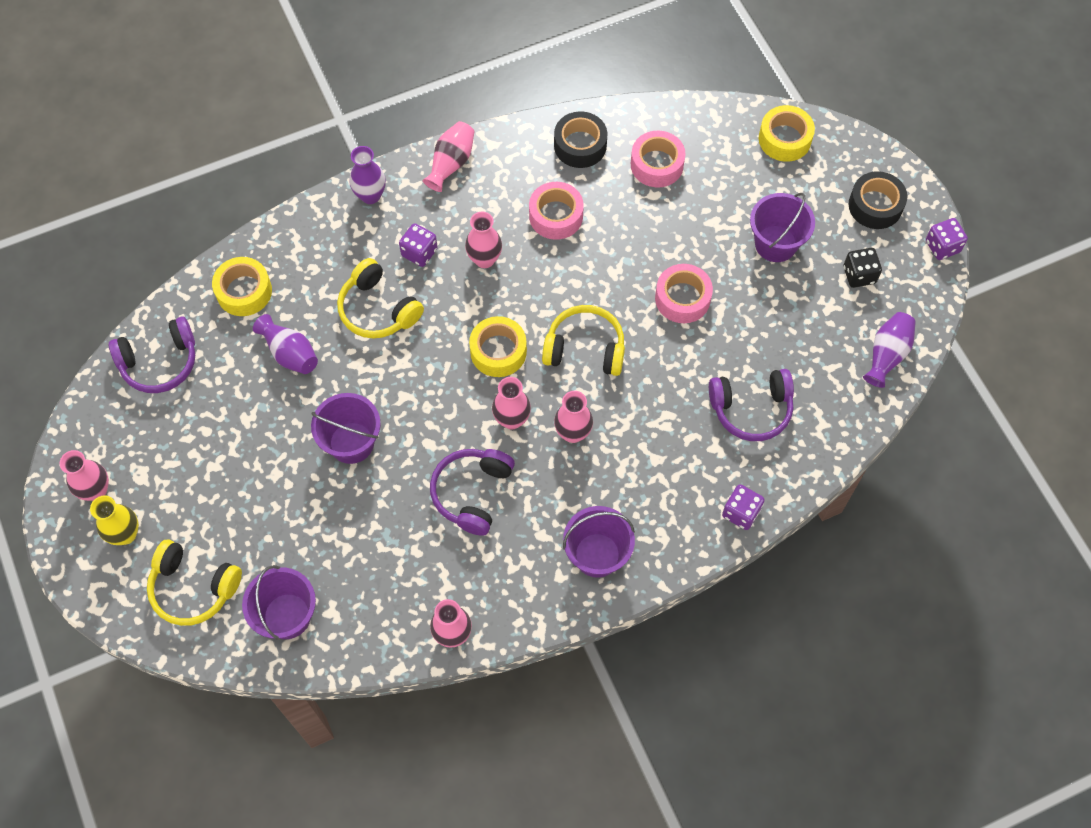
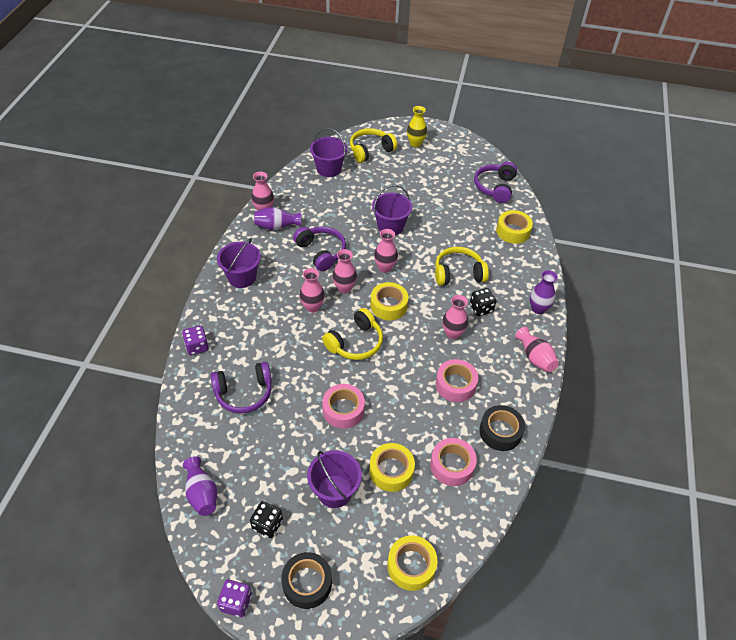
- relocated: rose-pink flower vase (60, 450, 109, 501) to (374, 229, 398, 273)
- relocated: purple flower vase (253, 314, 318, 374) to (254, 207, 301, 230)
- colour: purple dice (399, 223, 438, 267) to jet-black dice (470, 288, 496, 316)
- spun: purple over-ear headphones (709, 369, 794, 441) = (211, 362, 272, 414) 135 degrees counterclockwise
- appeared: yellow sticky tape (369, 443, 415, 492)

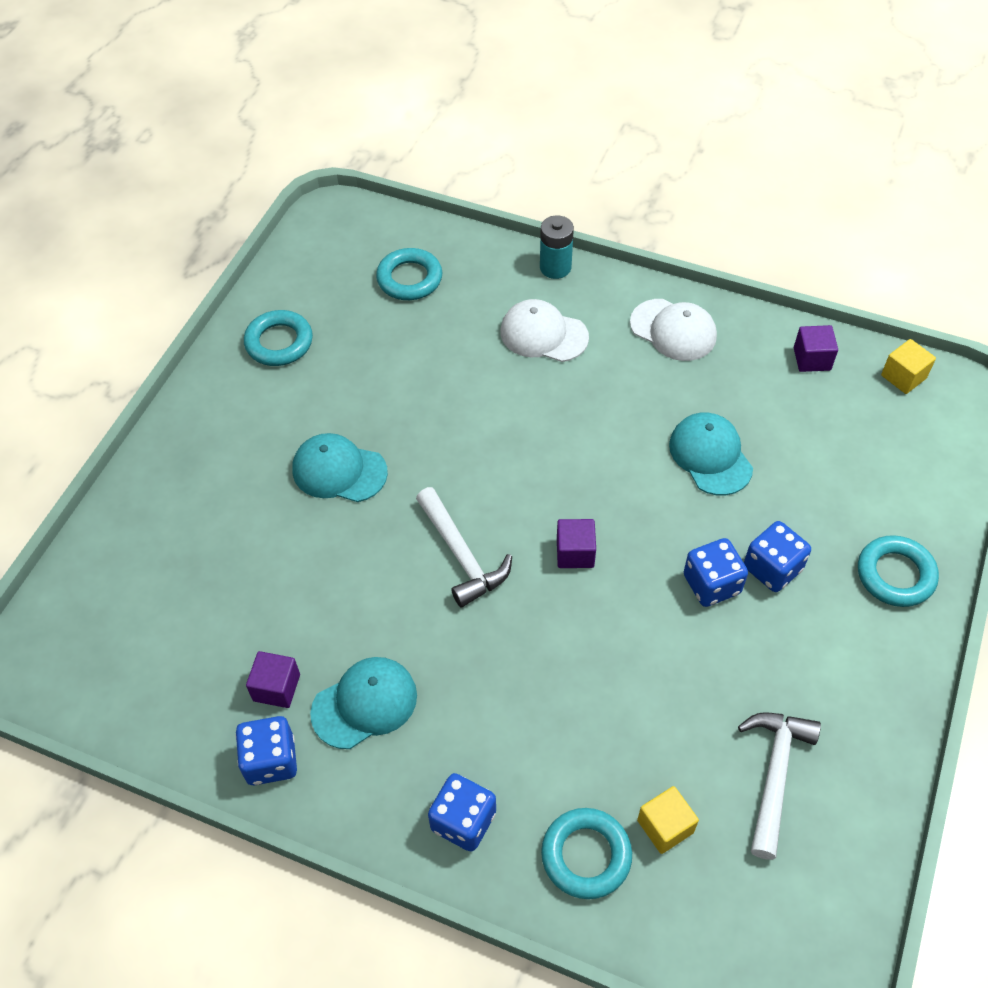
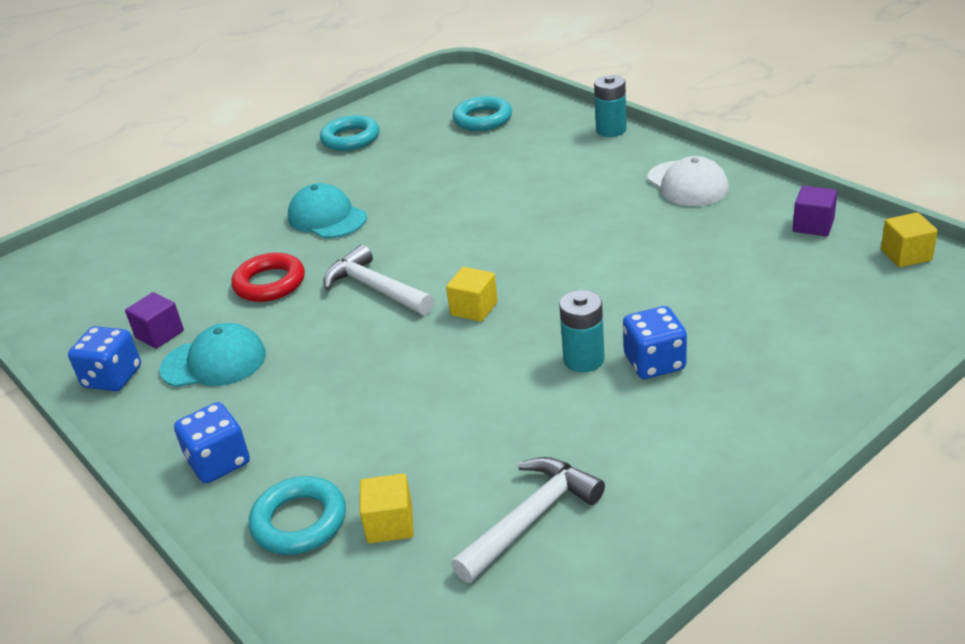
- spun: snow-white hammer (416, 487, 512, 607) = (323, 245, 434, 315) 135 degrees clockwise
- missing: snow-white baseball cap (500, 299, 589, 362)
- colour: purple block (557, 519, 596, 568) to yellow block (446, 267, 498, 322)
- missing: aqua baseball cap (669, 413, 753, 495)
- exchanged: blue dice (684, 538, 748, 607) to aqua AA battery (559, 290, 605, 372)
- missing: aqua torus (858, 535, 939, 607)
- appeared: crimson torus (232, 253, 305, 302)

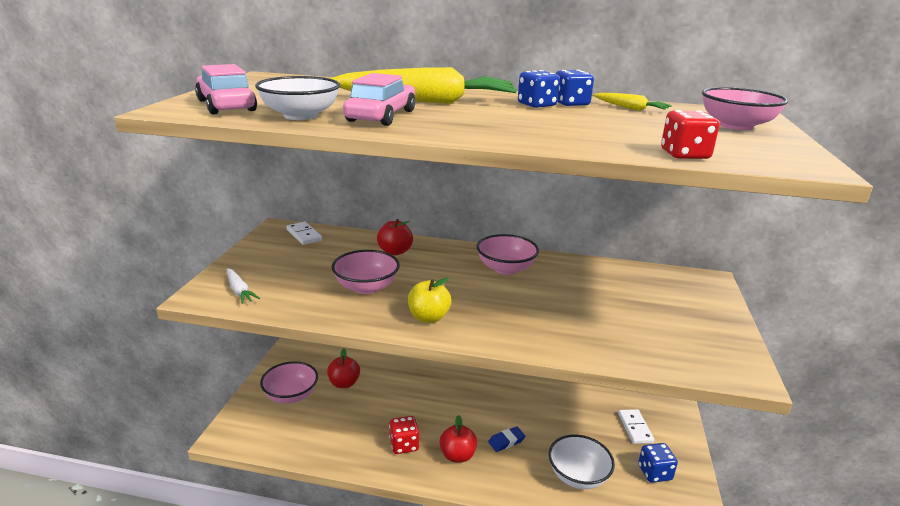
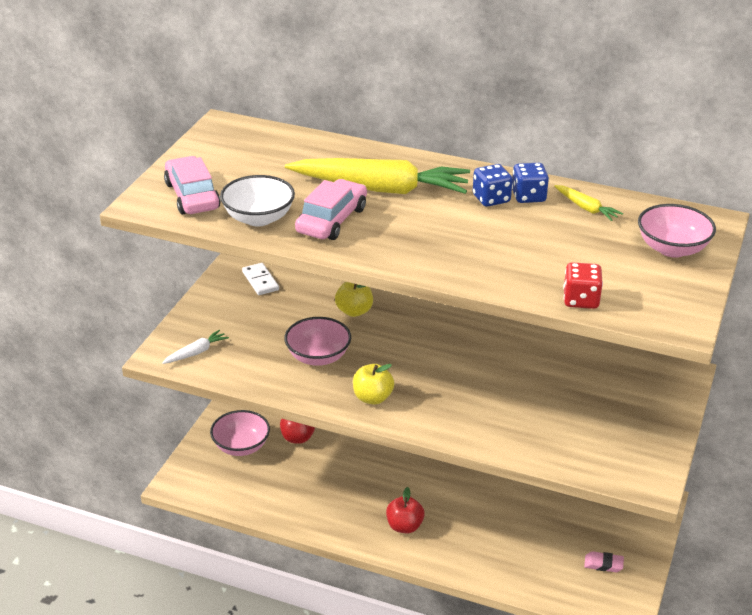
- spun: snow-white toy carrot (227, 268, 260, 304) = (162, 330, 229, 364) 105 degrees counterclockwise
- colour: crimson toy apple (377, 219, 413, 255) to yellow toy apple (335, 282, 373, 317)
- missing: crimson dice (389, 416, 420, 454)
- missing: rose-pink deep dish (477, 234, 539, 275)
- missing: blue eraser (488, 426, 525, 452)
- missing: snow-white deep dish (549, 435, 615, 489)
- missing: snow-white domino (618, 409, 654, 444)
- exchanged: blue dice (638, 443, 678, 483) to rose-pink eraser (584, 551, 624, 572)

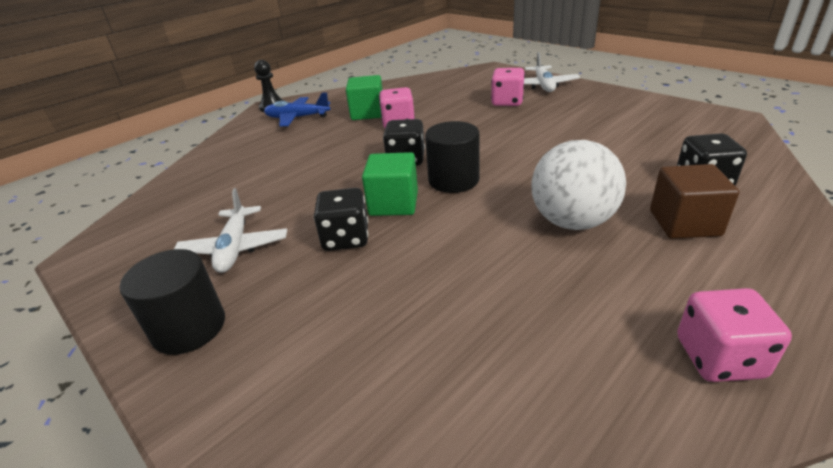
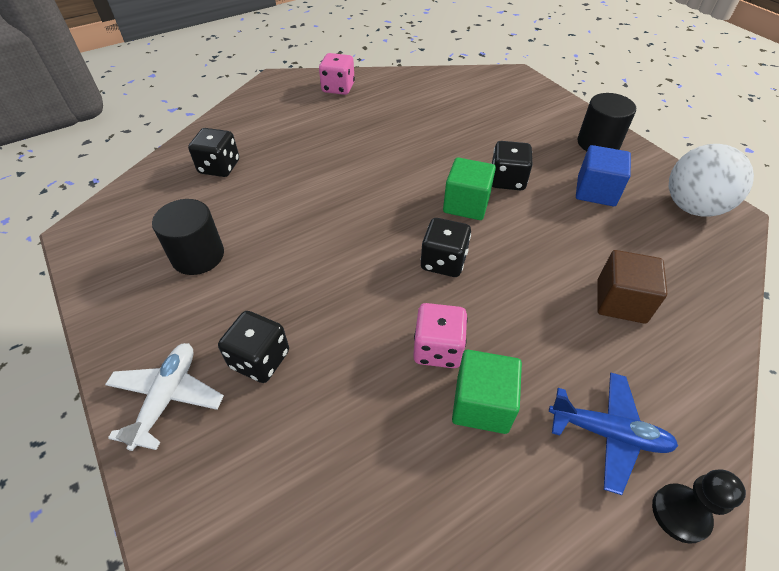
- exchanged: snow-white aeroplane (174, 188, 287, 273) to blue block (576, 145, 631, 206)
- relocated: jet-black solid cylinder (425, 121, 479, 193) to (152, 199, 224, 275)
- colour: rose-pink dice (491, 68, 525, 106) to jet-black dice (218, 311, 289, 383)
- relocated: snow-white ball (531, 140, 626, 230) to (669, 144, 754, 216)
- relocated: russet block (650, 164, 739, 239) to (597, 250, 667, 324)

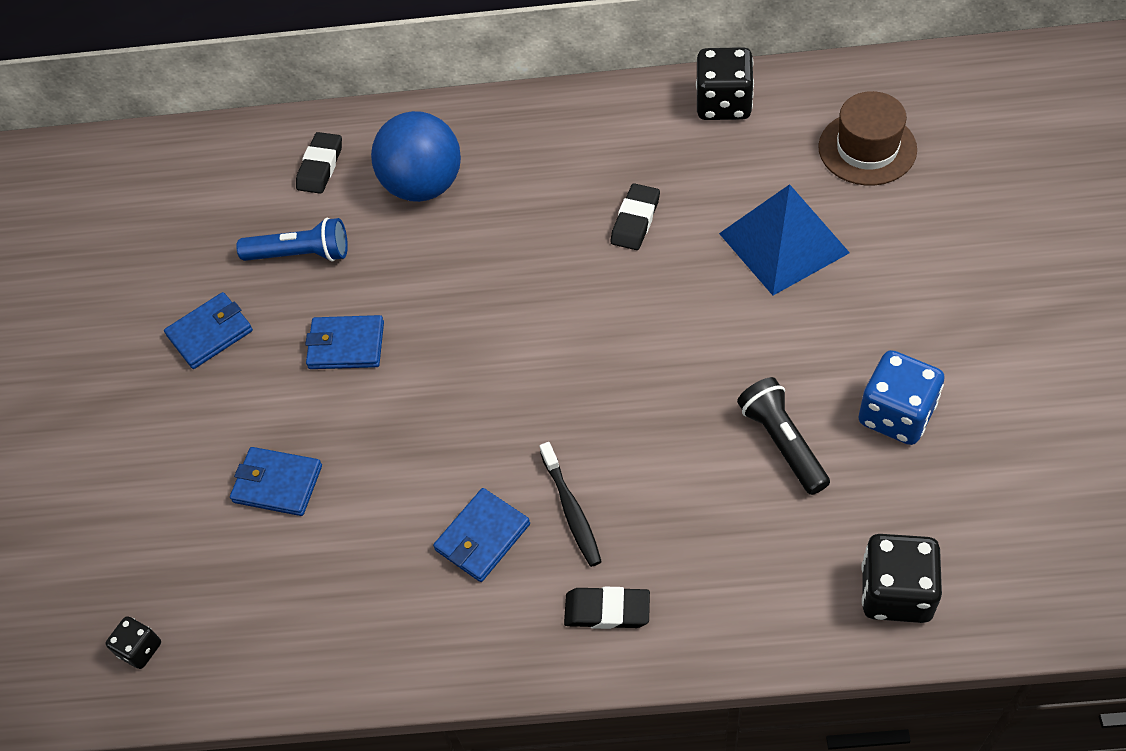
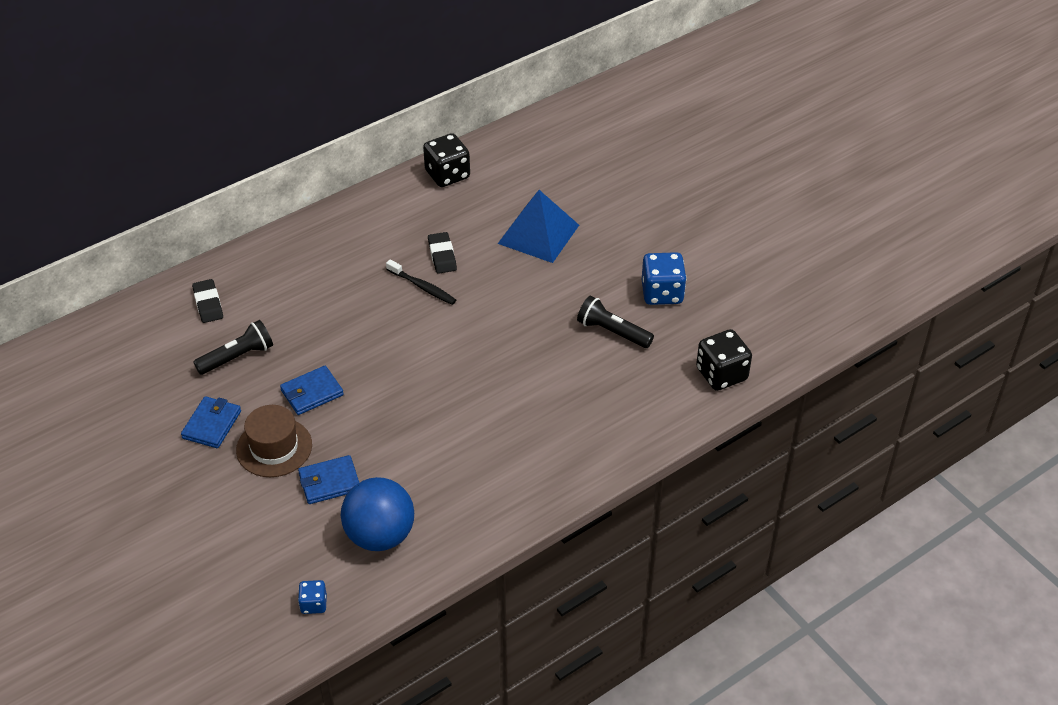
- colour: jet-black dice (106, 616, 161, 669) to blue dice (298, 580, 327, 614)
- colour: blue flashlight (236, 218, 348, 262) to jet-black flashlight (193, 320, 273, 375)
- relocated: blue ball (371, 111, 461, 202) to (341, 477, 414, 551)
- missing: blue card wallet (433, 488, 530, 582)
- relocated: jet-black tooth brush (540, 442, 602, 567) to (386, 259, 456, 305)
- missing: jet-black eraser (564, 587, 650, 629)
- relocated: russet top hat (818, 91, 917, 185) to (236, 405, 312, 477)

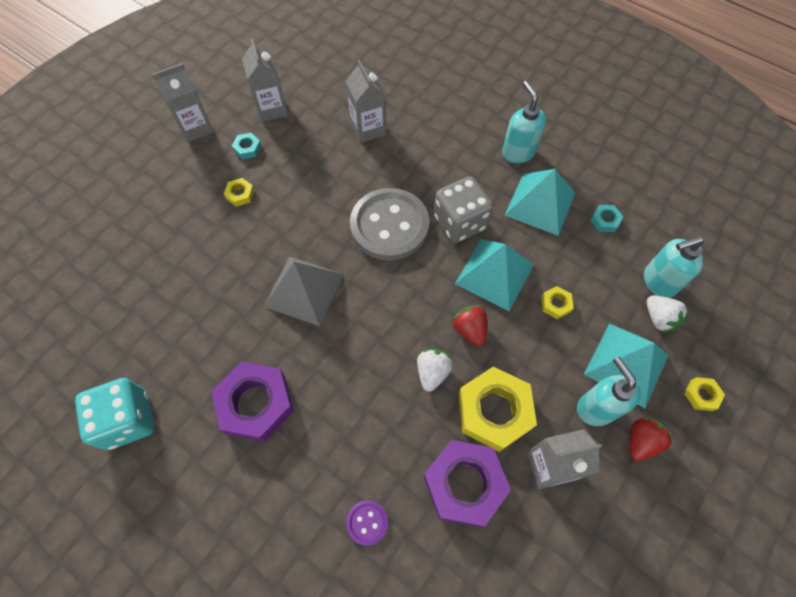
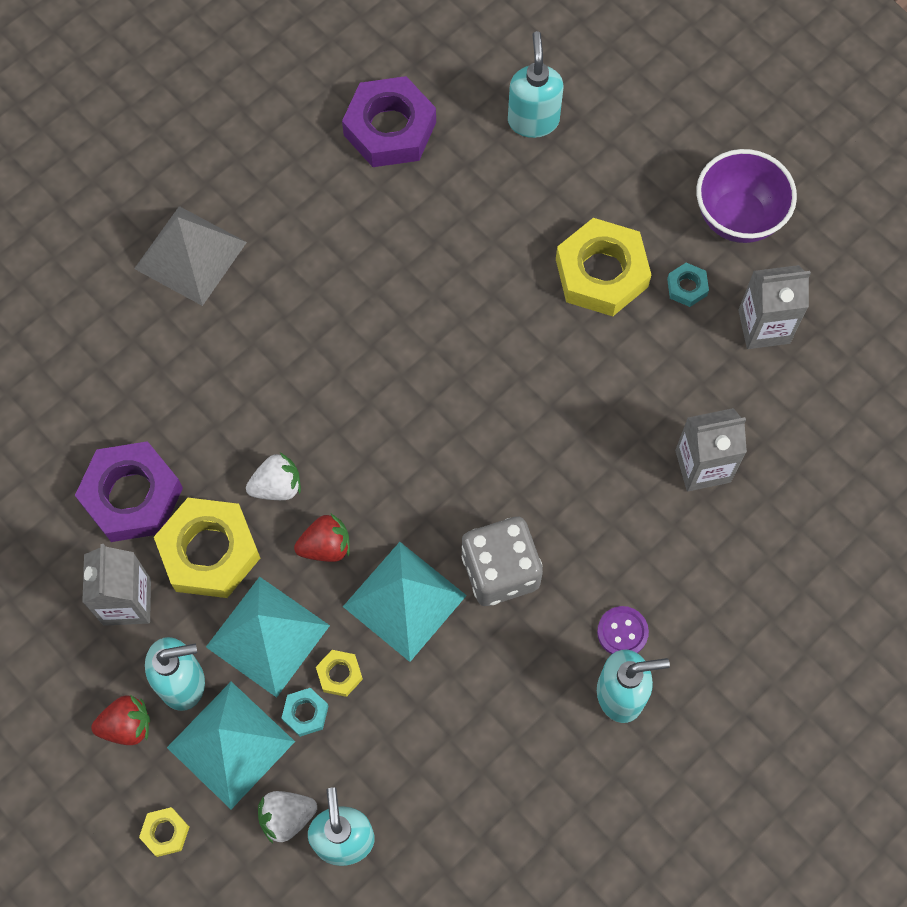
- missing: aqua dice (75, 378, 154, 450)
- exchanged: gray juice carton (152, 63, 214, 142) to purple deep dish (696, 149, 797, 243)
- relocated: purple nut (212, 361, 294, 442) to (342, 76, 436, 167)
- size: yellow nut (224, 178, 255, 207) = (556, 218, 651, 316) x2.24
- relocated: gray pyramid shape (264, 257, 344, 326) to (134, 206, 247, 306)
- relocated: purple shirt button (346, 500, 388, 546) to (597, 606, 649, 654)
- missing: gray shirt button (350, 188, 429, 261)
- spun: snow-white berry (417, 349, 453, 392) = (246, 453, 301, 500) 45 degrees counterclockwise
- relocated: aqua pyramid shape (504, 169, 575, 236) to (206, 577, 330, 698)
- relocated: aqua nut (590, 205, 624, 232) to (282, 688, 329, 737)
- spun: crimson berry (630, 417, 674, 461) = (91, 695, 150, 745) 60 degrees counterclockwise
- appeared: aqua soap pump (508, 31, 564, 138)

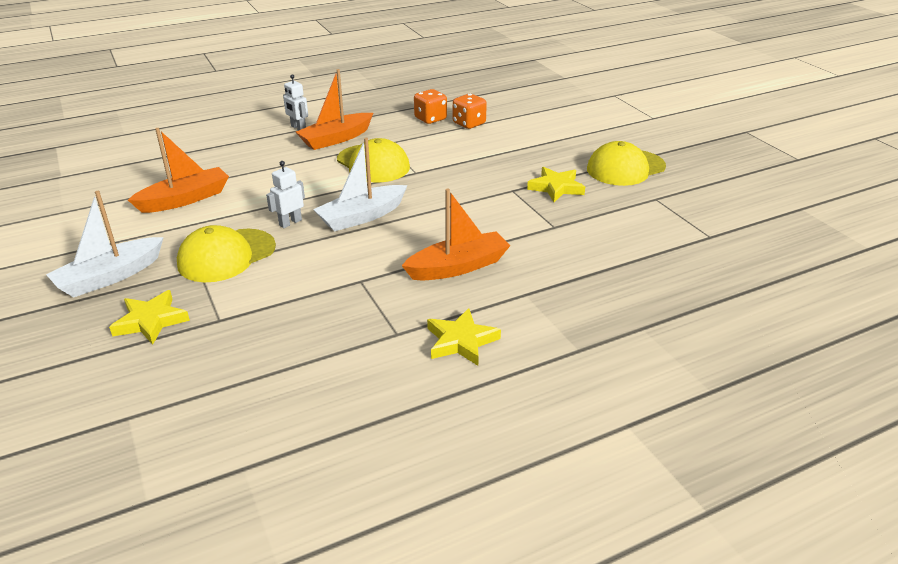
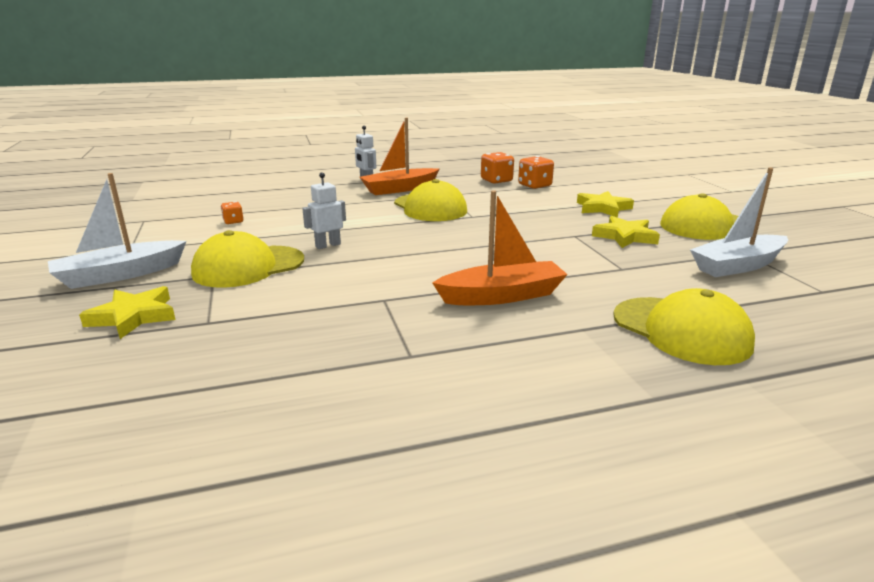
- exchanged: orange-coloured sailboat (128, 128, 229, 213) to orange-coloured dice (221, 201, 244, 224)
- relocated: snow-white sailboat (313, 138, 408, 232) to (690, 167, 788, 277)
- relocated: yellow star (427, 308, 501, 366) to (577, 191, 634, 218)
- appeared: yellow baseball cap (613, 288, 755, 365)

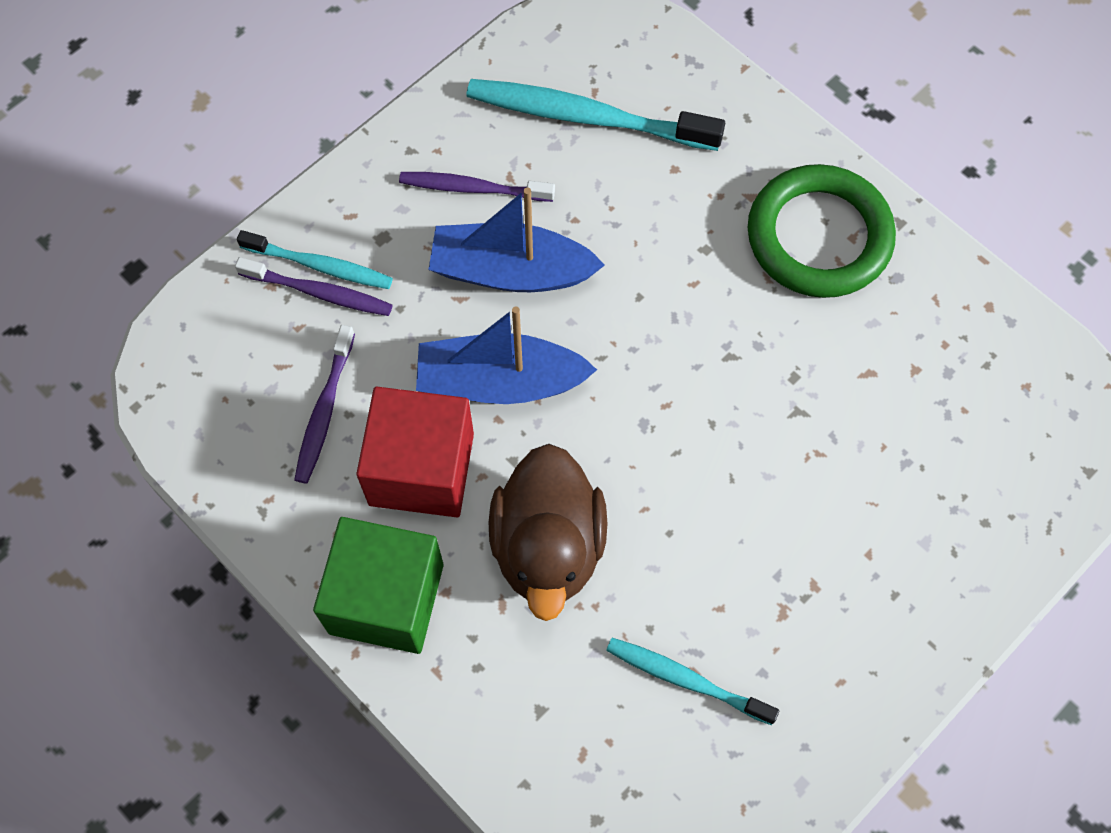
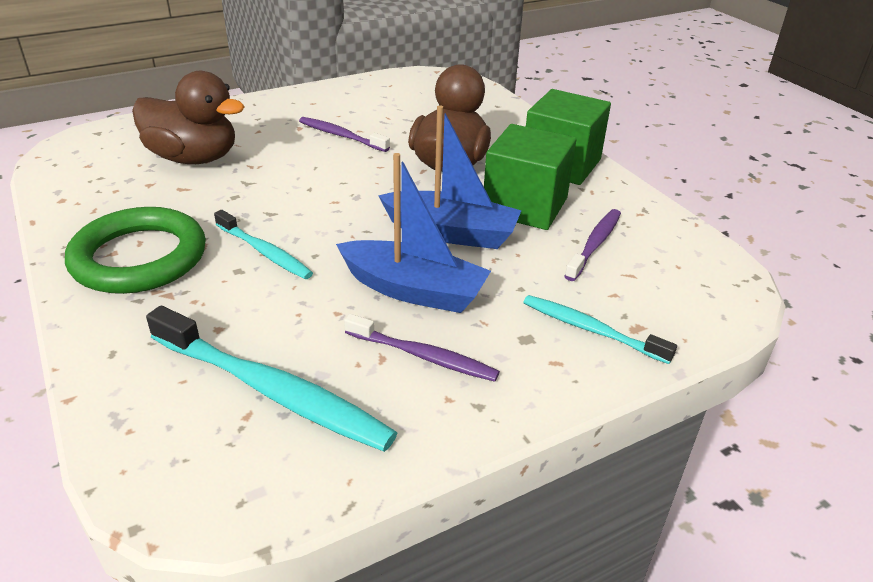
- relocated: purple tooth brush (235, 257, 393, 316) to (299, 117, 390, 152)
- colour: crimson block (356, 387, 474, 517) to leaf-green block (484, 124, 577, 230)
- relocated: aqua tooth brush (606, 638, 779, 725) to (214, 210, 313, 279)
- appeared: russet toy duck (132, 71, 245, 164)

